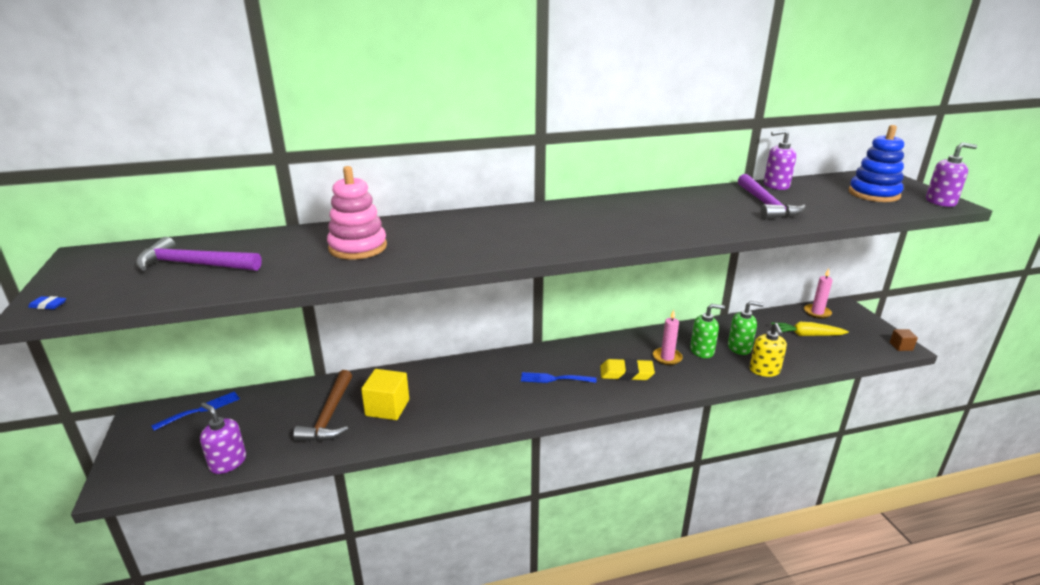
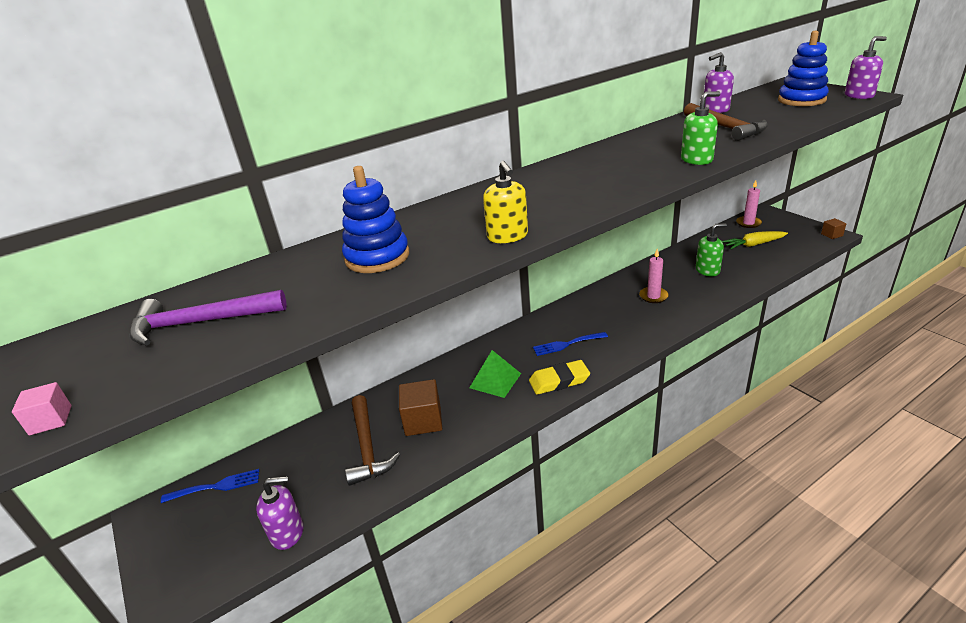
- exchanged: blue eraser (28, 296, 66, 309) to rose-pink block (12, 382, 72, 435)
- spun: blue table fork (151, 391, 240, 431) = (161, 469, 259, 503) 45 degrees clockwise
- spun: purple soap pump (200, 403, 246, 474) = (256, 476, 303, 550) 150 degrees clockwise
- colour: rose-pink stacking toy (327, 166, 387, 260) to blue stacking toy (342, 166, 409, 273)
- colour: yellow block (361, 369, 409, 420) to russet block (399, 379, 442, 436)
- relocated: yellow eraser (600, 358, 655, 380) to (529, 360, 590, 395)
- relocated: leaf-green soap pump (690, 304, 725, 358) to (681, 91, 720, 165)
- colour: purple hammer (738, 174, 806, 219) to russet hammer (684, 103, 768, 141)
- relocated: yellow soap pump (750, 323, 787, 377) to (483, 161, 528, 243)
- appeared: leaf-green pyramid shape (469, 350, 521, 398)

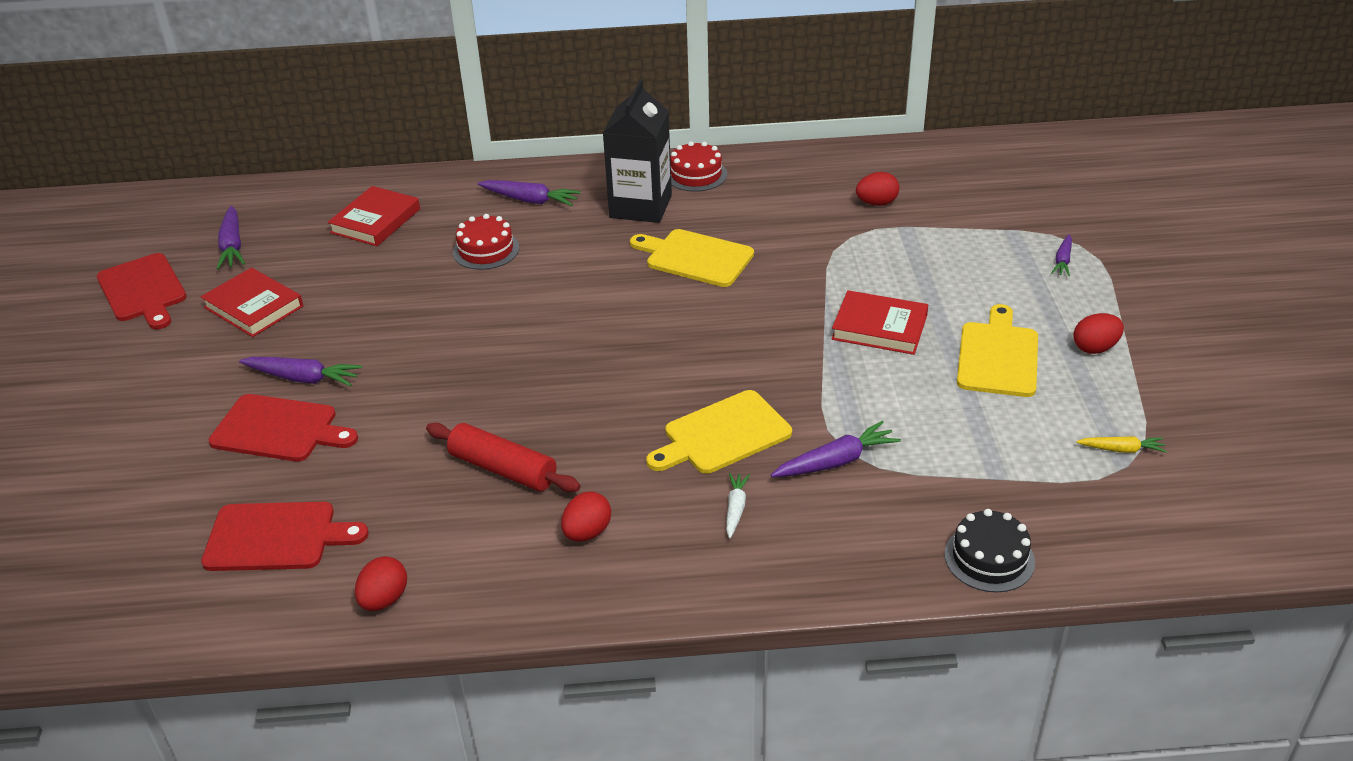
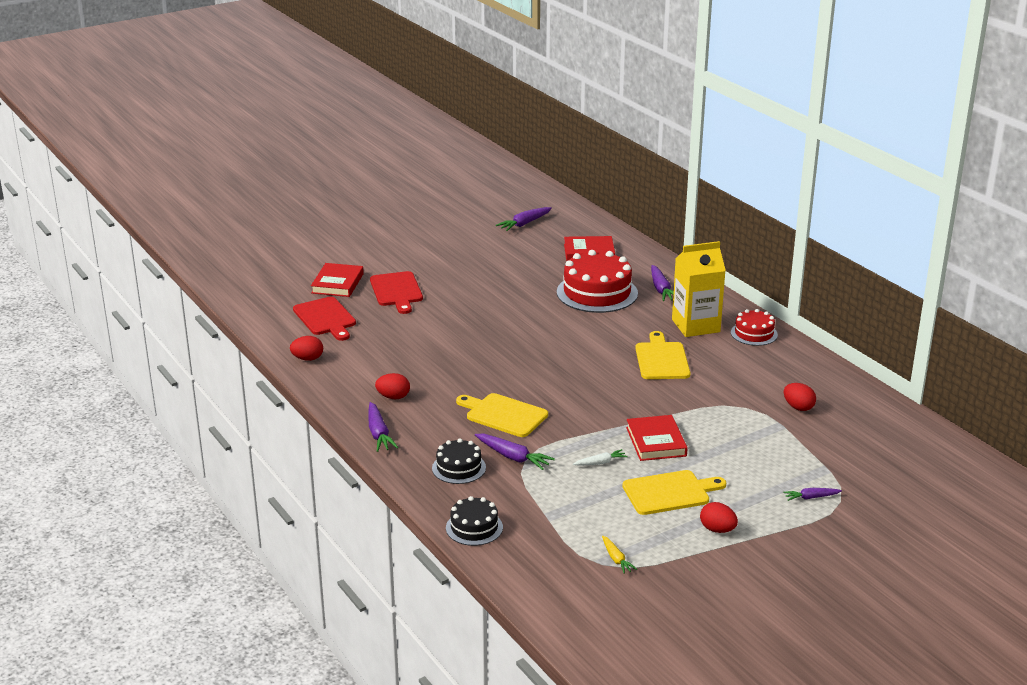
- missing: crimson cutting board (97, 253, 187, 329)
- relocated: crimson book (201, 268, 303, 337) to (311, 263, 364, 297)
- relocated: purple toy carrot (239, 357, 362, 386) to (368, 402, 399, 452)
- missing: crimson dough roller (426, 423, 581, 492)
- size: crimson cake (453, 214, 519, 270) = (557, 250, 638, 313) x1.83
- colour: jet-black juice carton (603, 80, 672, 223) to yellow juice carton (672, 241, 726, 337)
- relocated: snow-white toy carrot (726, 473, 750, 538) to (573, 449, 628, 466)
- appeared: jet-black cake (432, 438, 486, 484)

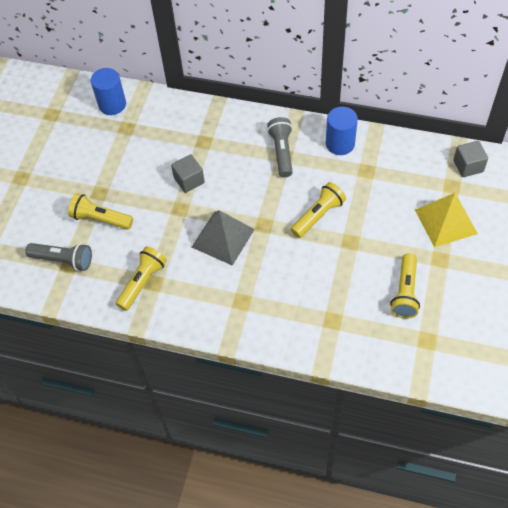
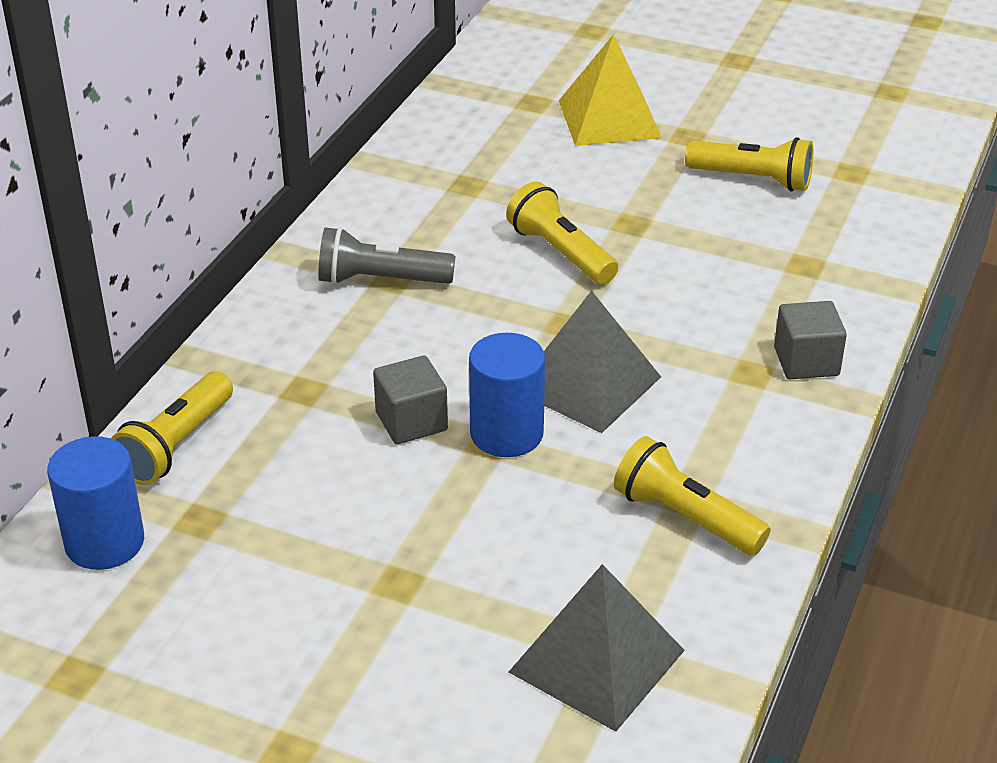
- exchanged: gray flashlight (25, 243, 92, 271) to gray pyramid shape (509, 564, 685, 732)
- relocated: yellow flashlight (68, 193, 133, 230) to (111, 371, 233, 485)
- relocated: blue solid cylinder (326, 107, 358, 155) to (469, 333, 545, 457)
- relocated: gray block (453, 141, 488, 177) to (774, 301, 847, 379)

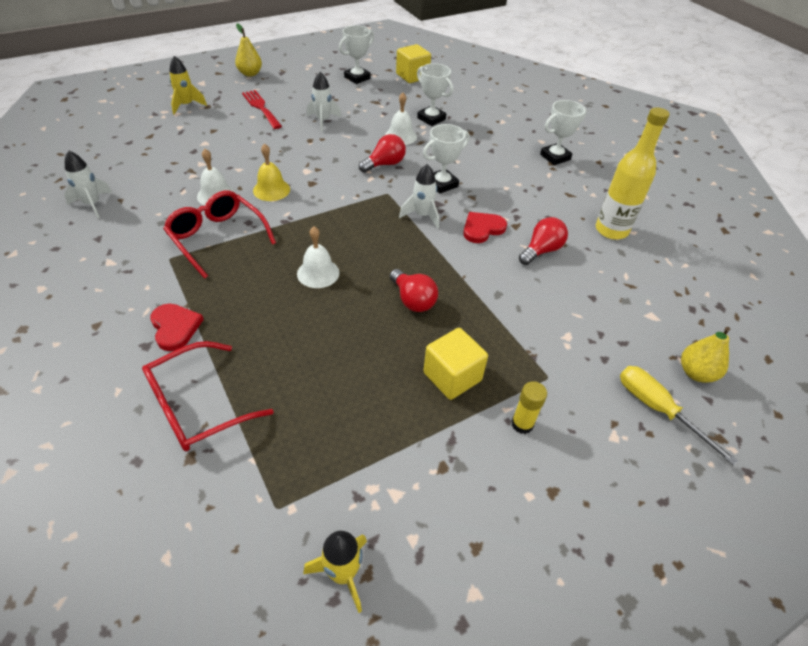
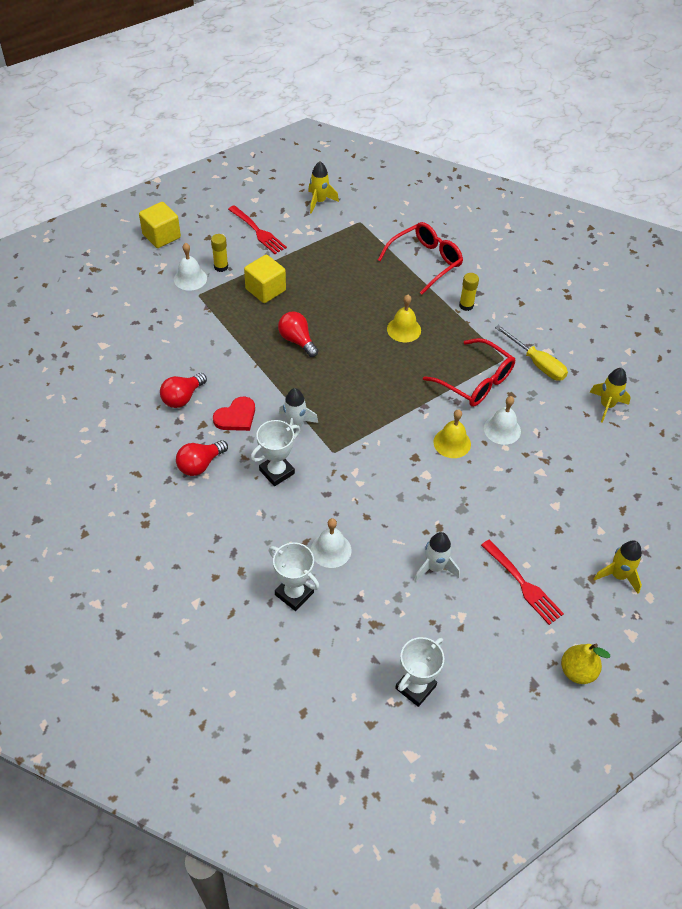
- colour: snow-white rocket (64, 150, 112, 218) to yellow rocket (590, 368, 631, 423)
- exchanged: crimson heart shape (150, 304, 204, 351) to yellow stick of glue (459, 273, 479, 311)
- relocated: snow-white hand bell (297, 227, 340, 288) to (174, 243, 207, 291)
- relocated: crimson bulb (359, 134, 406, 173) to (176, 440, 228, 476)
- relocated: yellow block (396, 44, 431, 83) to (139, 202, 181, 248)
- missing: snow-white prize cup (540, 100, 587, 165)
- missing: yellow drink bottle (596, 107, 669, 240)
- relocated: yellow screwdriver (620, 366, 738, 465) to (495, 325, 568, 380)
- missing: yellow pear fruit (681, 327, 730, 383)
- appeared: crimson table fork (228, 205, 287, 254)
- appeared: yellow hand bell (387, 295, 421, 342)

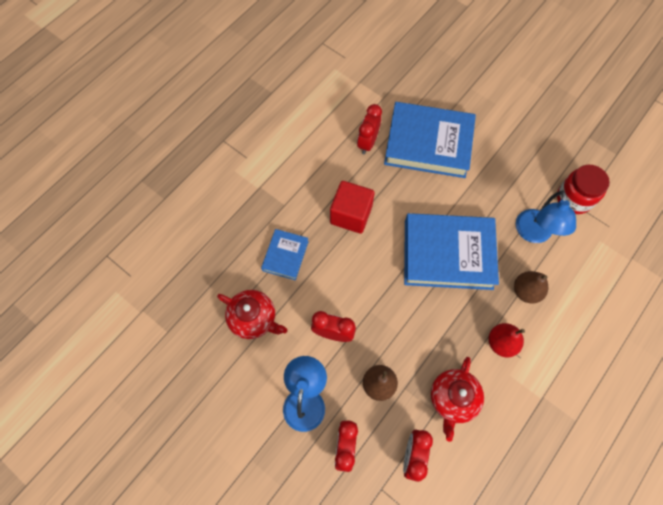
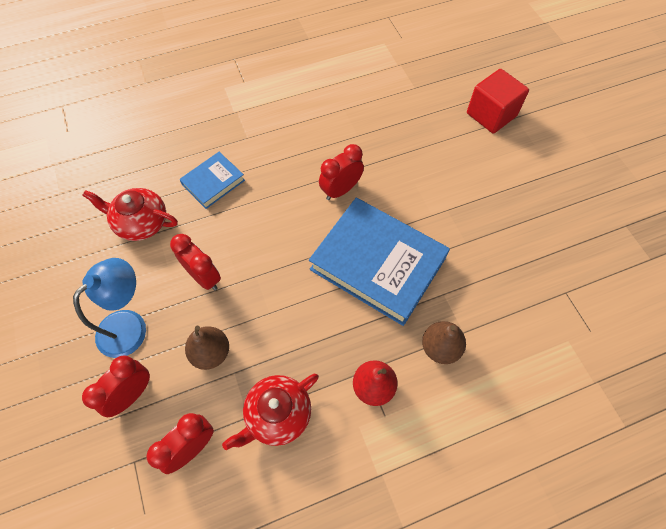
- spun: crimson china teapot (217, 290, 287, 339) = (82, 188, 178, 241) 135 degrees clockwise
- relocated: crimson block (330, 181, 375, 234) to (467, 69, 529, 133)
- relocated: crimson bedside clock (357, 104, 382, 154) to (319, 144, 364, 200)
- missing: blue book (384, 102, 476, 178)
- missing: blue lamp (516, 191, 576, 243)
- missing: crimson jam jar (557, 165, 610, 214)

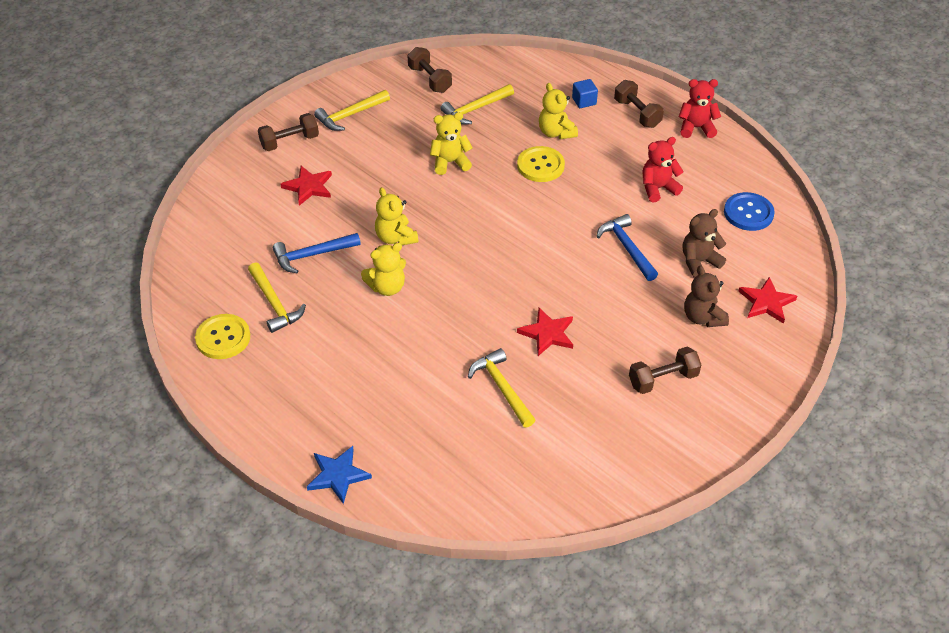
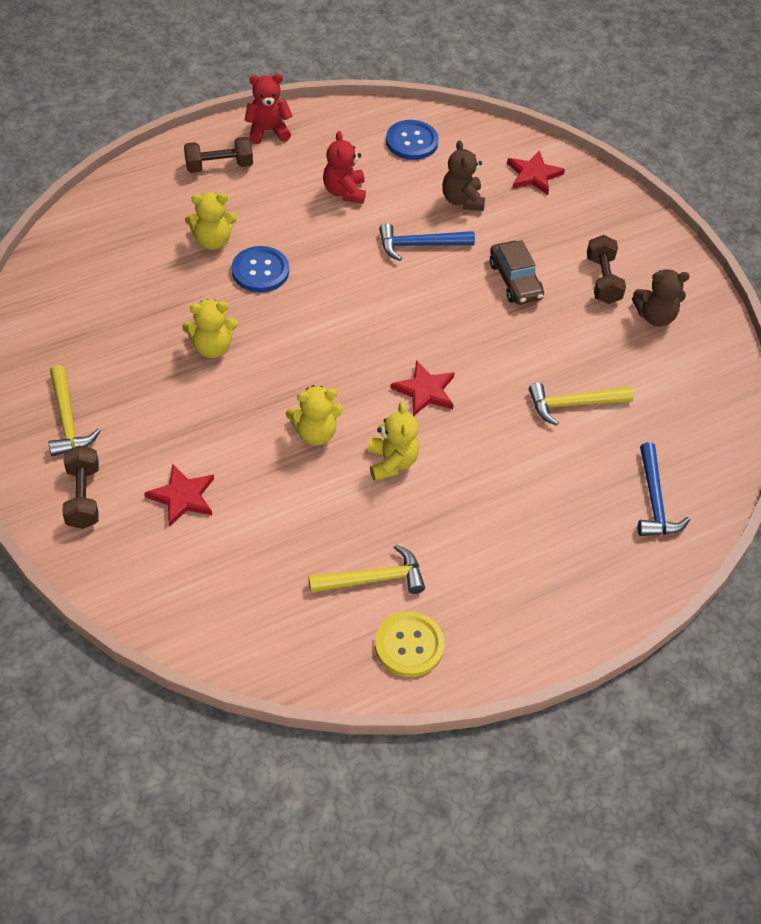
- relocated: blue hammer (273, 233, 361, 273) to (638, 442, 690, 536)
- missing: blue star (307, 446, 372, 504)
- missing: russet free weight (408, 47, 452, 93)
- spun: yellow teddy bear (430, 112, 473, 175) = (182, 299, 238, 358) 105 degrees counterclockwise
- missing: yellow hammer (440, 84, 514, 125)
- colour: yellow shirt button (517, 146, 565, 182) to blue shirt button (232, 246, 289, 292)
- relocated: crimson star (517, 308, 573, 356) to (390, 360, 455, 416)
- missing: blue block (572, 79, 598, 108)
- spun: crimson teddy bear (679, 79, 721, 138) = (244, 73, 293, 144) 60 degrees clockwise
- relocated: russet teddy bear (684, 265, 729, 327) to (632, 269, 690, 327)
- appeared: russet car (490, 240, 544, 305)

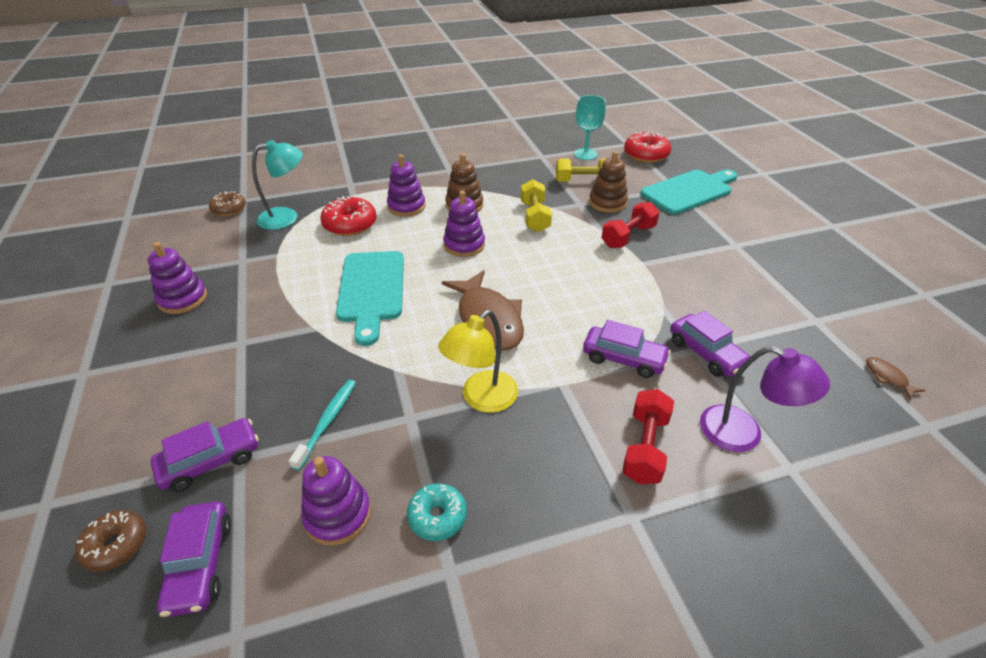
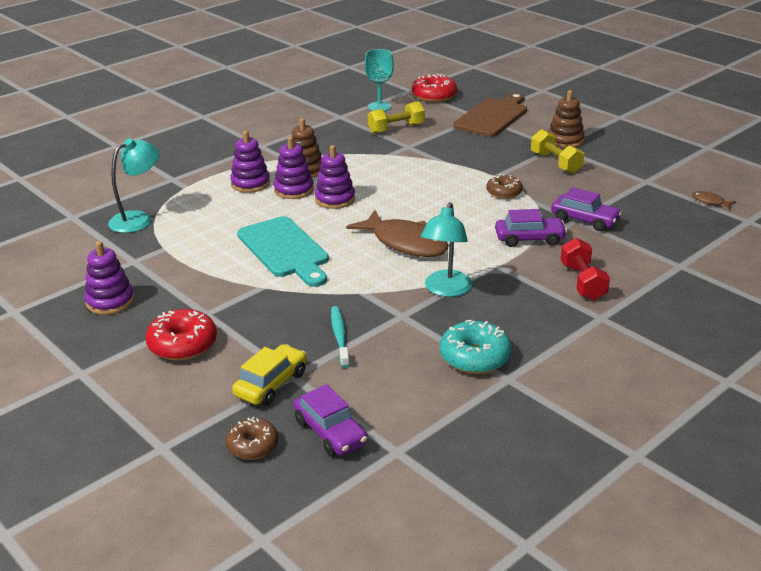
- colour: purple car (150, 418, 259, 492) to yellow car (232, 344, 306, 406)
- relocated: russet glazed donut (209, 191, 246, 216) to (486, 174, 523, 199)
- relocated: purple stacking toy (301, 456, 371, 546) to (274, 137, 314, 199)
- relocated: crimson glazed donut (321, 196, 377, 236) to (146, 309, 217, 360)
- size: aqua glazed donut (407, 483, 467, 541) = (440, 320, 512, 374) x1.53
- colour: yellow lamp (438, 310, 518, 413) to aqua lamp (421, 202, 472, 297)
- relocated: yellow free weight (521, 179, 552, 232) to (531, 129, 584, 173)
- relocated: russet stacking toy (589, 151, 628, 213) to (548, 90, 585, 148)
- missing: crimson free weight (602, 202, 659, 248)
- colour: aqua cutting board (640, 170, 737, 214) to russet cutting board (453, 93, 527, 137)
- missing: purple lamp (700, 346, 830, 452)

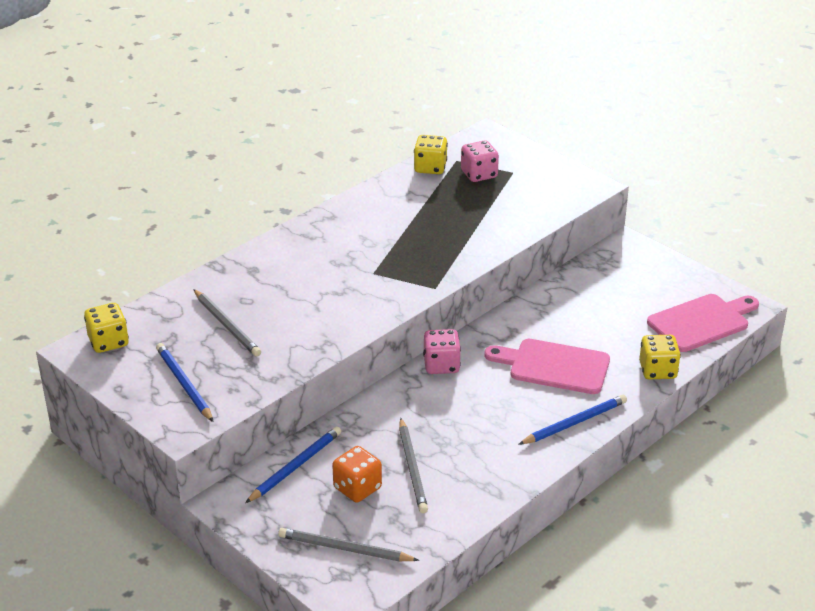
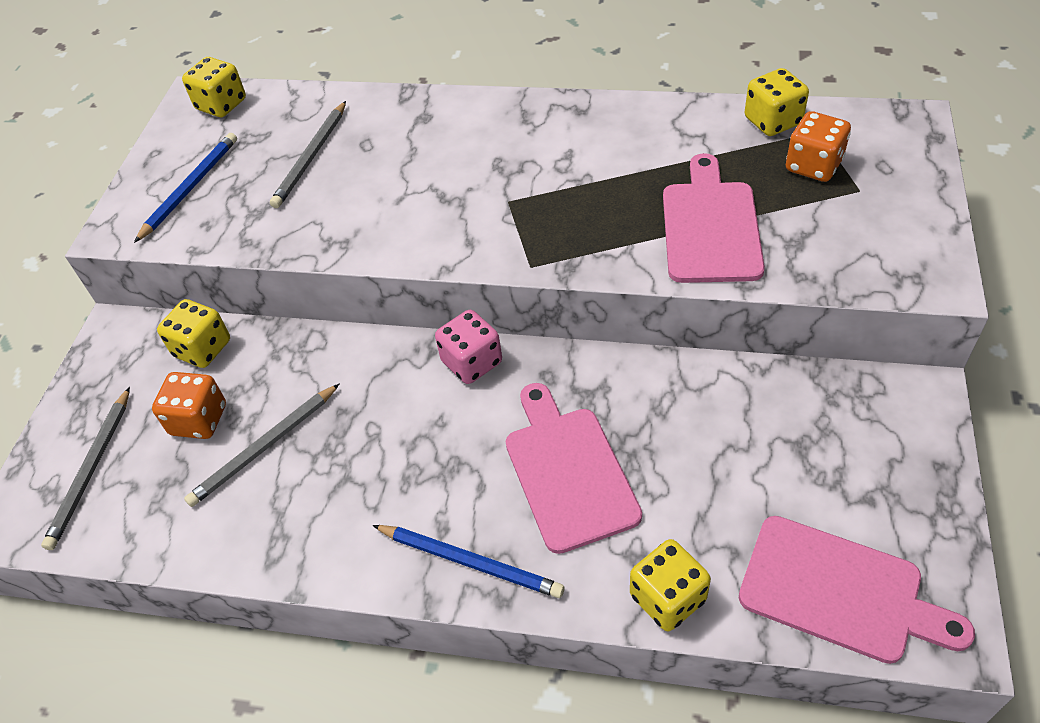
- exchanged: blue pencil (245, 426, 341, 503) to yellow dice (157, 299, 230, 368)
- spun: gray pencil (278, 528, 419, 561) = (41, 387, 130, 550) 150 degrees counterclockwise
- colour: rose-pink dice (461, 140, 499, 182) to orange-coloured dice (786, 111, 851, 182)
- appeared: rose-pink cutting board (663, 153, 765, 283)

